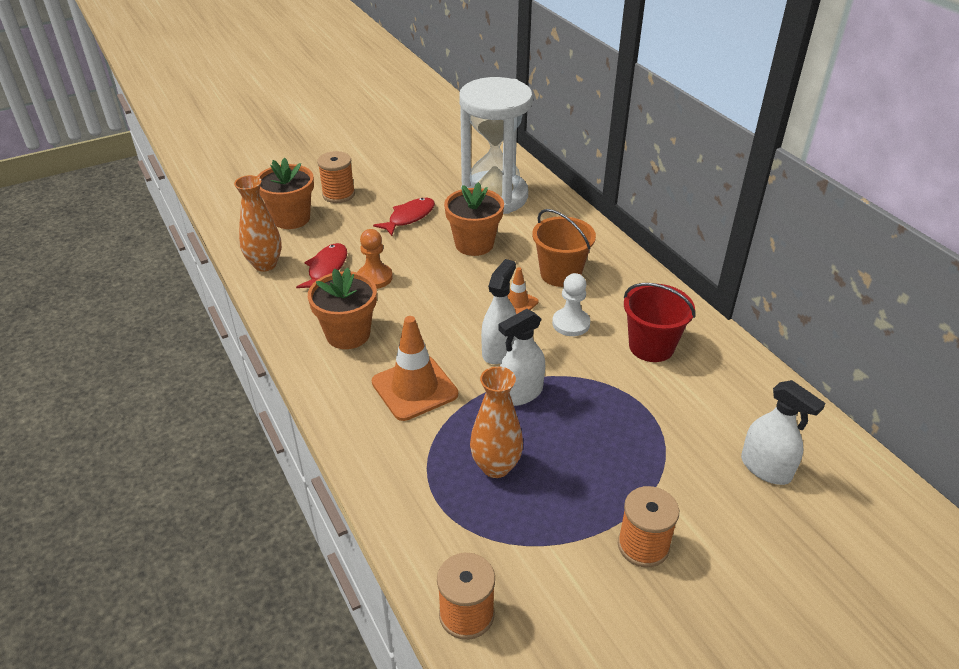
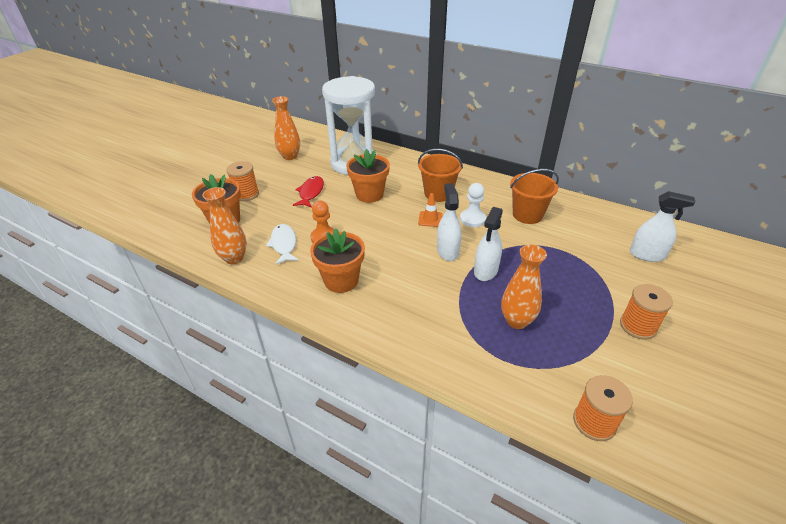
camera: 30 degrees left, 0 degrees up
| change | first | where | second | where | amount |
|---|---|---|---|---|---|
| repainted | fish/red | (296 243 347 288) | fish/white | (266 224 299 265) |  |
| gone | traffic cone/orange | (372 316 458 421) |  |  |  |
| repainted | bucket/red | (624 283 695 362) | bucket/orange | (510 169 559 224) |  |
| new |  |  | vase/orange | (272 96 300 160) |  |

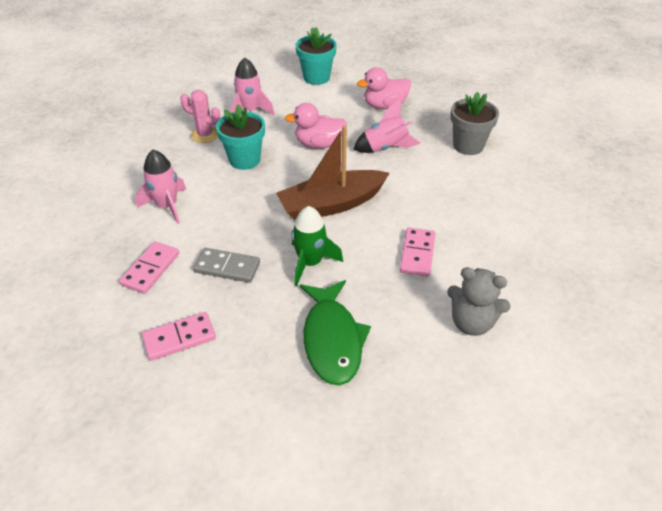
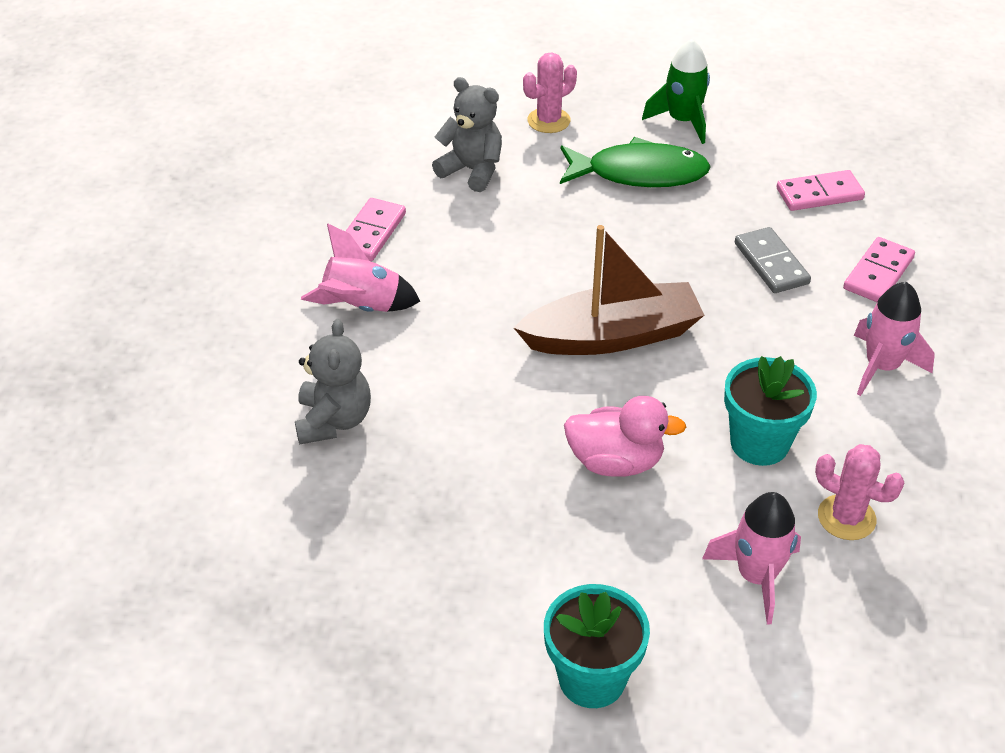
camera: 170 degrees left, 0 degrees up
| change | first | where | second | where | amount |
|---|---|---|---|---|---|
| rotated | domino/grey | (193 248 260 283) |  | (735 227 811 293) | 45 degrees clockwise |
| shifted | rocket/green | (291 206 343 286) |  | (642 39 710 144) |  |
| rotated | fish/green | (300 280 371 385) |  | (560 137 711 187) | 90 degrees clockwise |
| shifted | rocket/pink | (353 99 421 153) |  | (301 224 420 312) |  |
| gone | duck/pink | (357 67 411 109) |  |  |  |
| shifted | domino/pink | (400 227 435 277) |  | (345 198 406 261) |  |
| swapped | flower pot/grey | (451 92 499 155) | teddy bear/grey | (295 319 371 445) |  |
| new |  |  | cactus/pink | (523 52 577 133) |  |

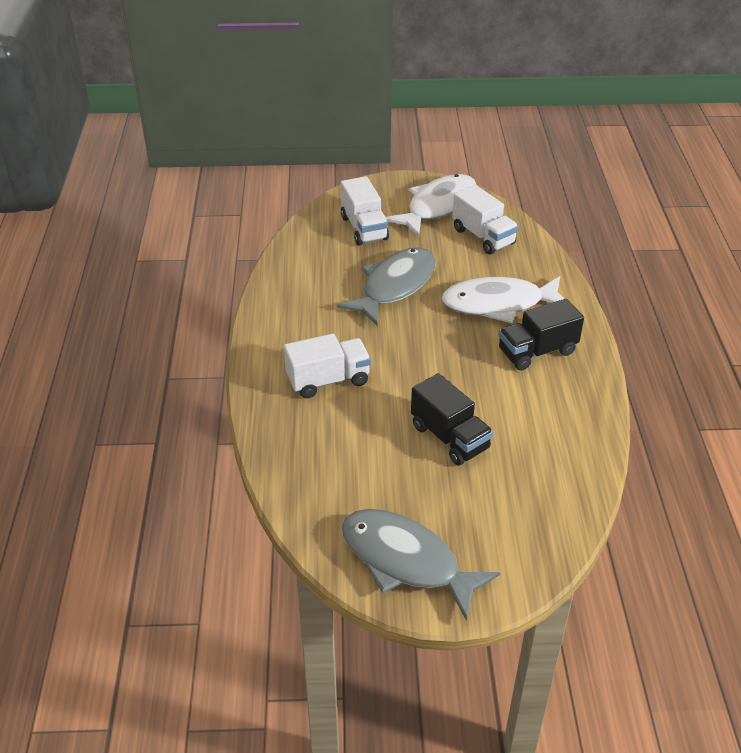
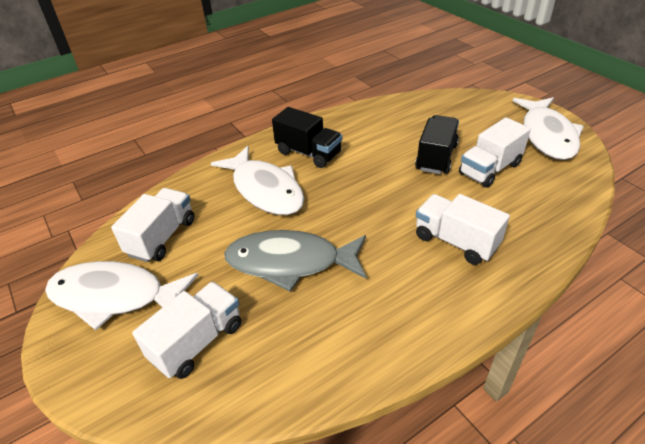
camera: 120 degrees left, 0 degrees up
| change | first | where | second | where | amount |
|---|---|---|---|---|---|
| repainted | fish/grey | (342 509 500 621) | fish/white | (513 97 584 160) |  |
| new |  |  | truck/white | (459 117 531 188) |  |

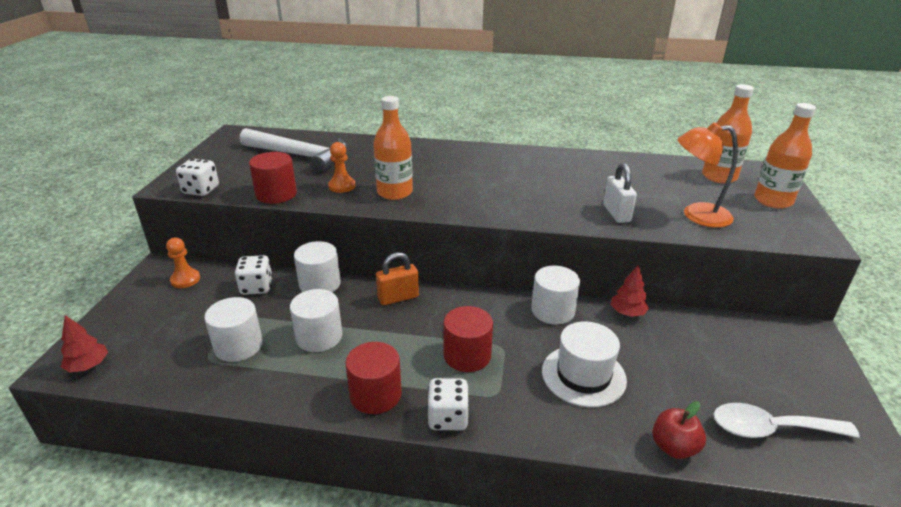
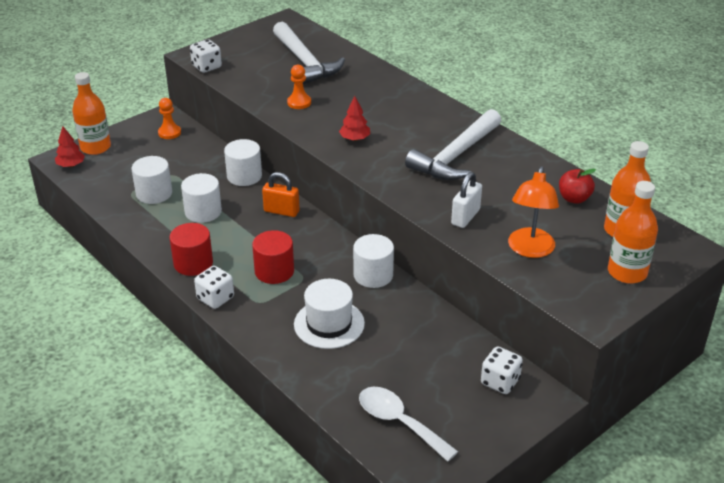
camera: 40 degrees right, 5 degrees up
| change | first | where | second | where | amount |
|---|---|---|---|---|---|
| shifted | dice/white | (235 255 273 295) |  | (481 346 523 394) |  |
| gone | cylinder/red | (249 152 297 204) |  |  |  |
| shifted | bottle/orange | (373 96 413 200) |  | (72 72 111 155) |  |
| shifted | tree/red | (611 265 649 317) |  | (339 96 370 141) |  |
| shifted | apple/red | (652 401 706 459) |  | (559 169 596 204) |  |
| rotated | lamp/orange | (678 122 738 228) |  | (508 166 559 258) | 120 degrees counterclockwise |
| new |  |  | hammer/white | (405 109 501 180) |  |

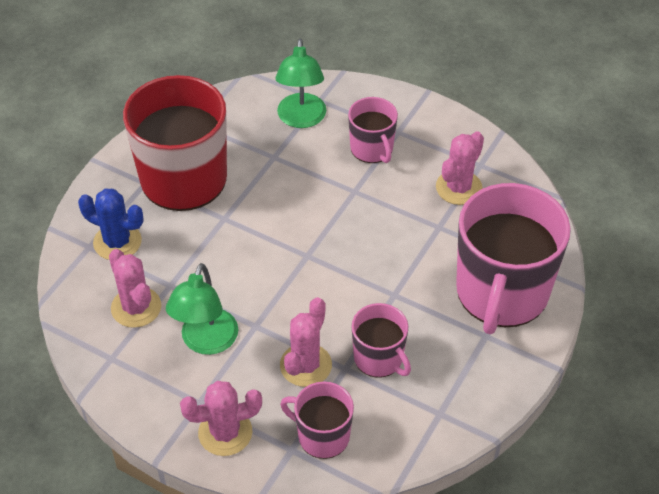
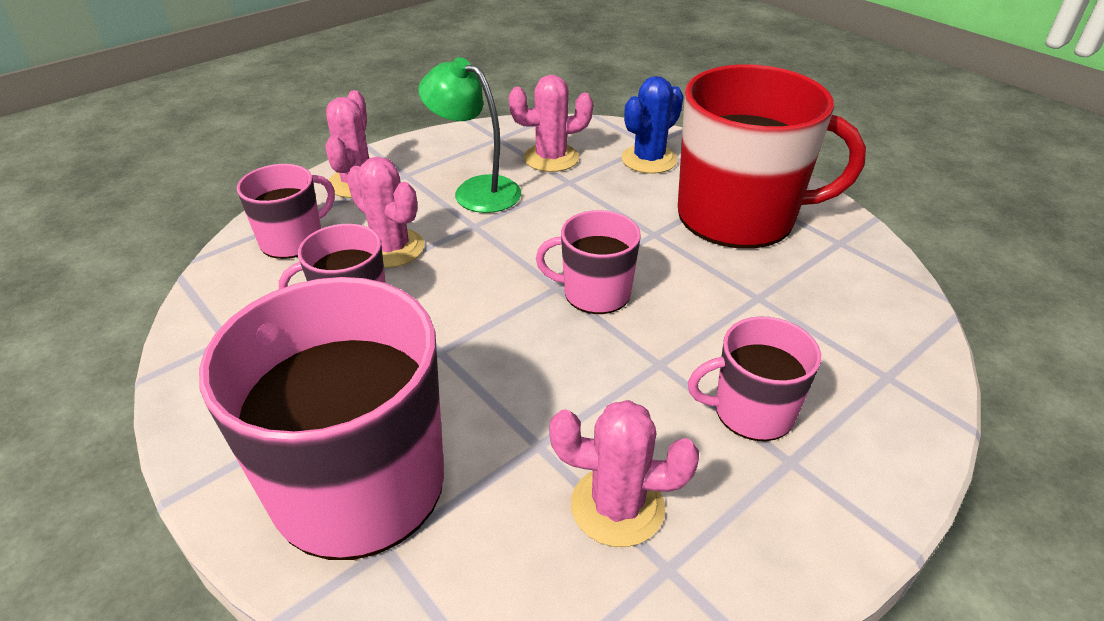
camera: 110 degrees right, 10 degrees down
| change | first | where | second | where | amount |
|---|---|---|---|---|---|
| gone | lamp/green | (275 39 326 128) |  |  |  |
| rotated | cactus/pink | (436 131 484 205) |  | (549 400 699 547) | 45 degrees counterclockwise |
| new |  |  | mug/pink | (536 210 641 314) |  |

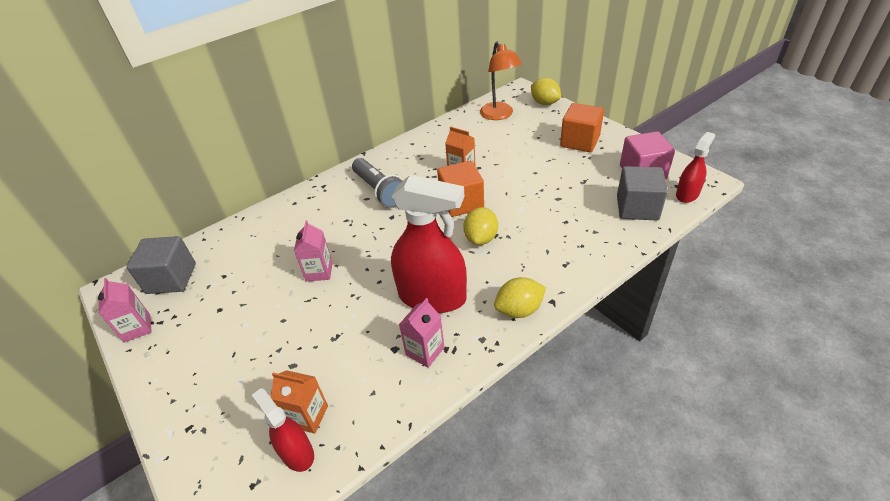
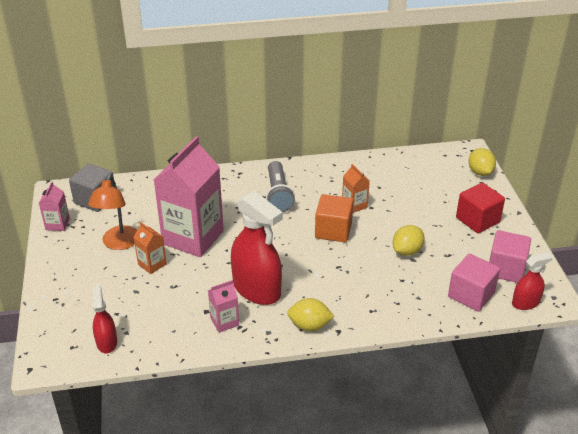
camera: 25 degrees right, 5 degrees down
| change | first | where | second | where | amount |
|---|---|---|---|---|---|
| shifted | carton/orange | (271 370 328 434) |  | (134 222 167 274) |  |
| scaled | carton/pink | (294 220 333 282) |  | (154 136 224 257) | x2.27 |
| shifted | lemon/yellow | (463 207 498 245) |  | (393 225 424 256) |  |
| shifted | lamp/orange | (480 41 522 120) |  | (88 175 137 250) |  |
| repainted | cube/orange | (560 103 604 152) | cube/red | (456 183 505 234) |  |
| repainted | cube/grey | (617 166 668 220) | cube/pink | (448 254 500 312) |  |

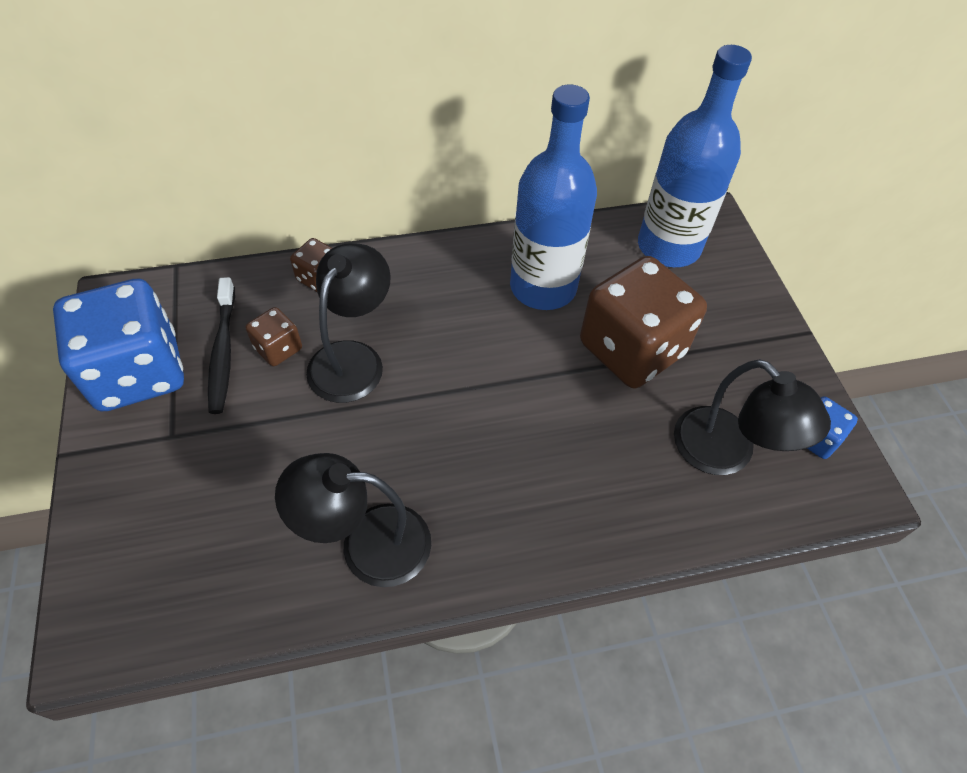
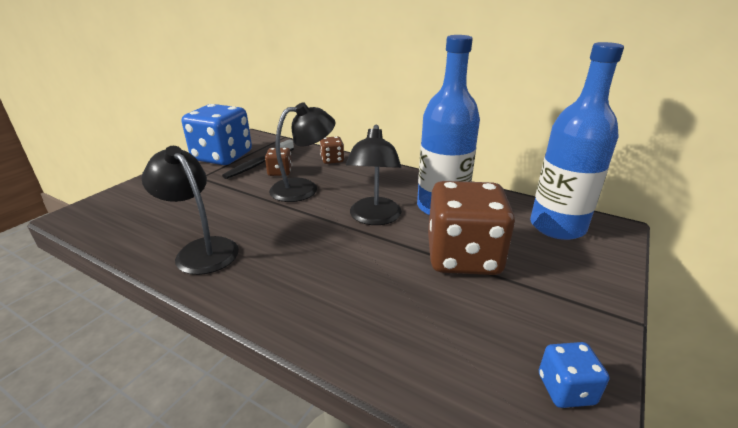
camera: 45 degrees right, 25 degrees down
| change | first | where | second | where | amount |
|---|---|---|---|---|---|
| shifted | lamp/black | (674 359 831 475) |  | (346 125 401 225) |  |

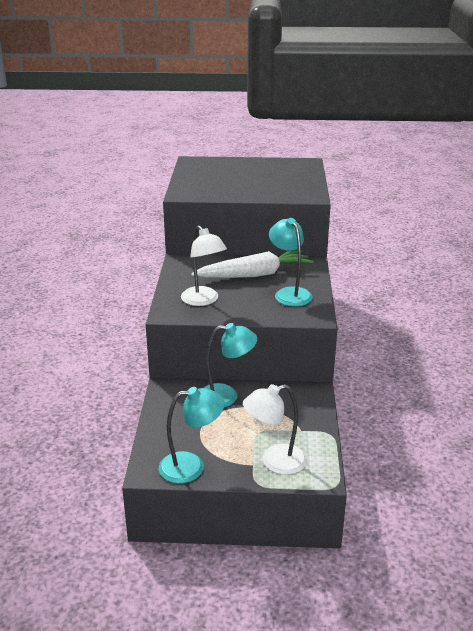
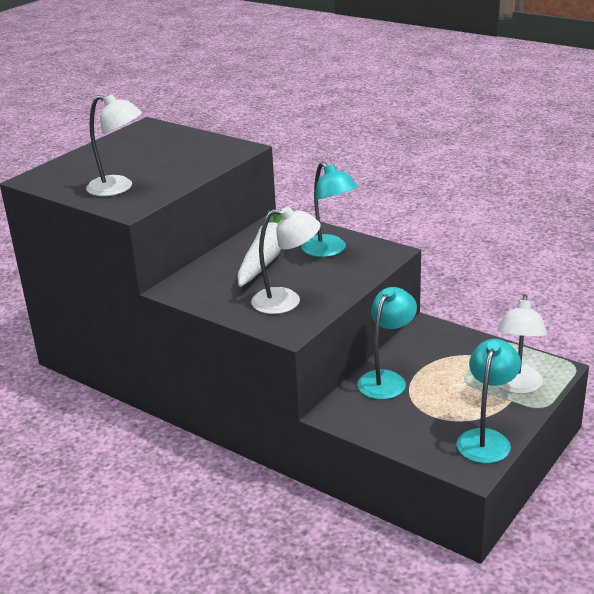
camera: 55 degrees left, 0 degrees up
| change | first | where | second | where | amount |
|---|---|---|---|---|---|
| rotated | lamp/turquoise | (269 218 313 306) |  | (301 162 358 257) | 135 degrees counterclockwise |
| new |  |  | lamp/white | (86 94 142 196) |  |

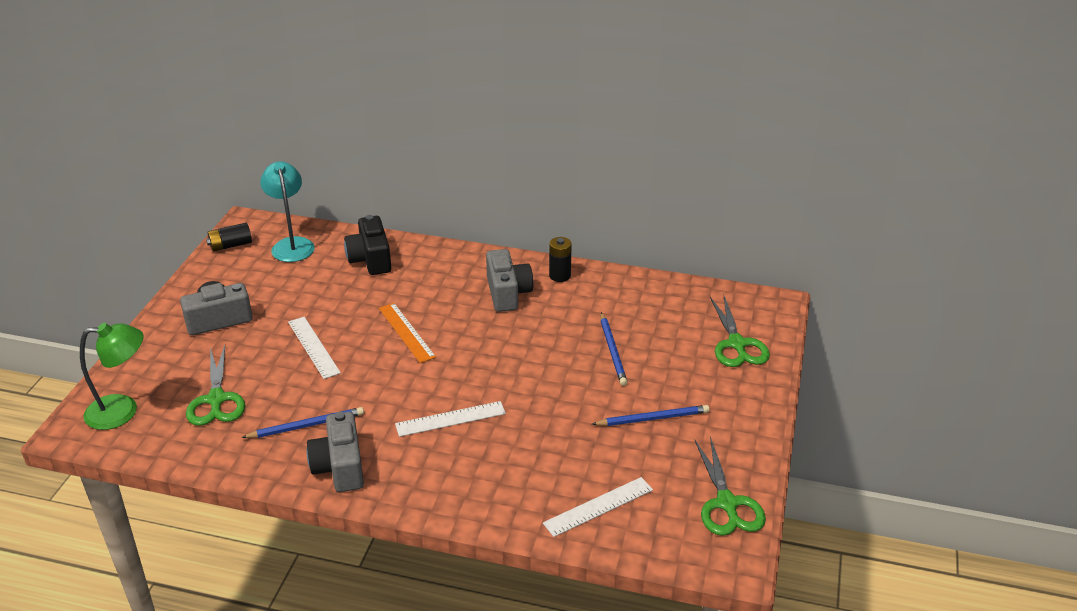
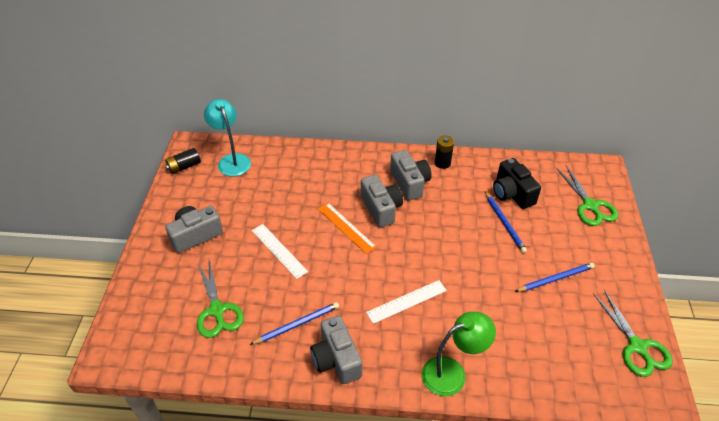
camera: 10 degrees left, 10 degrees up
| change | first | where | second | where | amount |
|---|---|---|---|---|---|
| shifted | lamp/green | (80 323 144 430) |  | (422 312 496 396) |  |
| shifted | camera/black | (344 215 391 275) |  | (493 158 541 209) |  |
| gone | ruler/white | (543 477 653 537) |  |  |  |
| new |  |  | camera/grey | (361 175 403 228) |  |

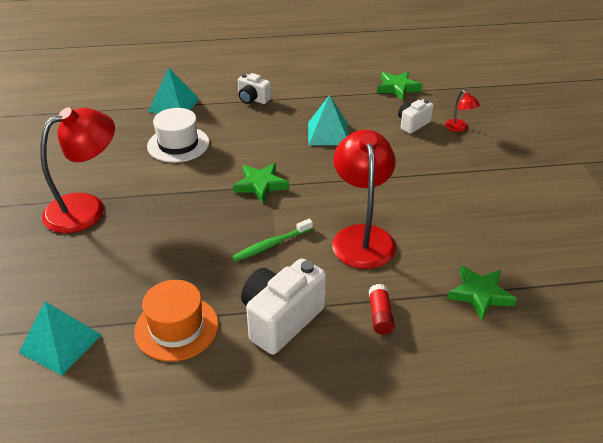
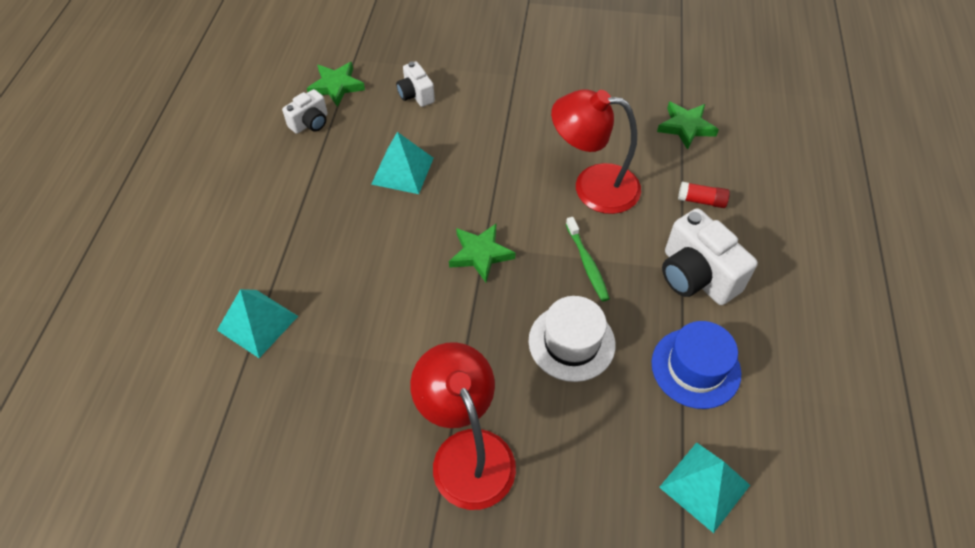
camera: 75 degrees left, 15 degrees up
| change | first | where | second | where | amount |
|---|---|---|---|---|---|
| repainted | hat/orange | (134 280 219 361) | hat/blue | (652 321 741 409) |  |
| shifted | hat/white | (147 108 209 163) |  | (529 296 615 382) |  |
| shifted | camera/white | (238 73 271 104) |  | (282 89 328 134) |  |
| gone | lamp/red | (445 90 480 132) |  |  |  |

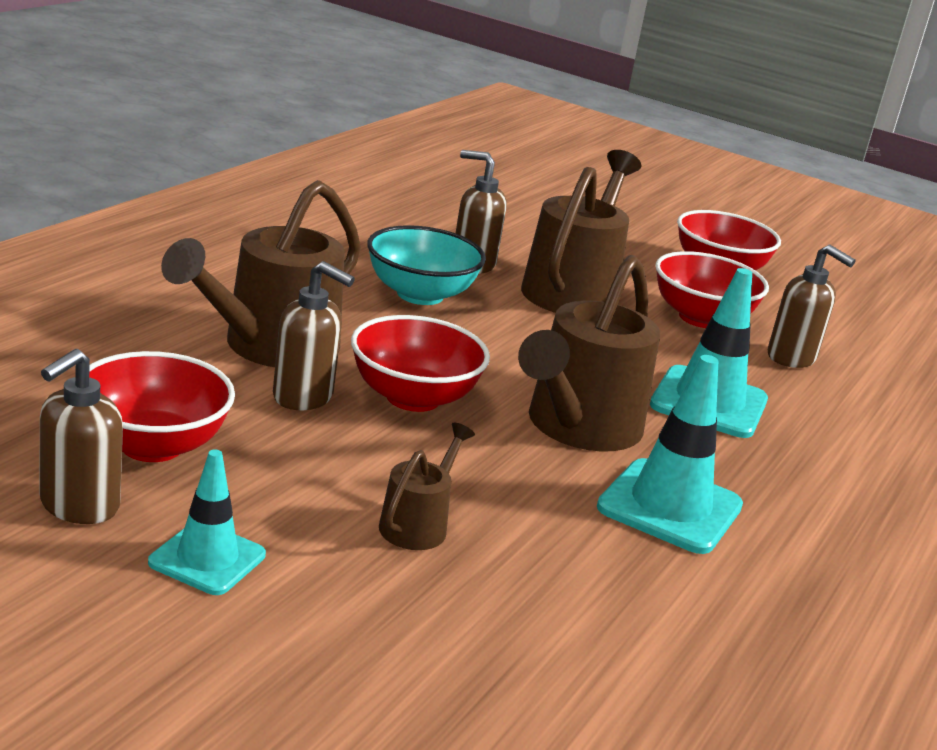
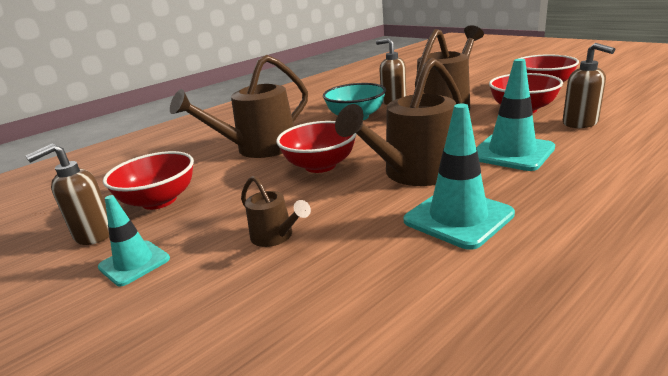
camera: 25 degrees right, 0 degrees up
| change | first | where | second | where | amount |
|---|---|---|---|---|---|
| gone | soap dispenser/brown | (273 261 355 410) |  |  |  |
| rotated | watering can/brown | (379 423 475 550) |  | (241 176 311 247) | 90 degrees clockwise |

